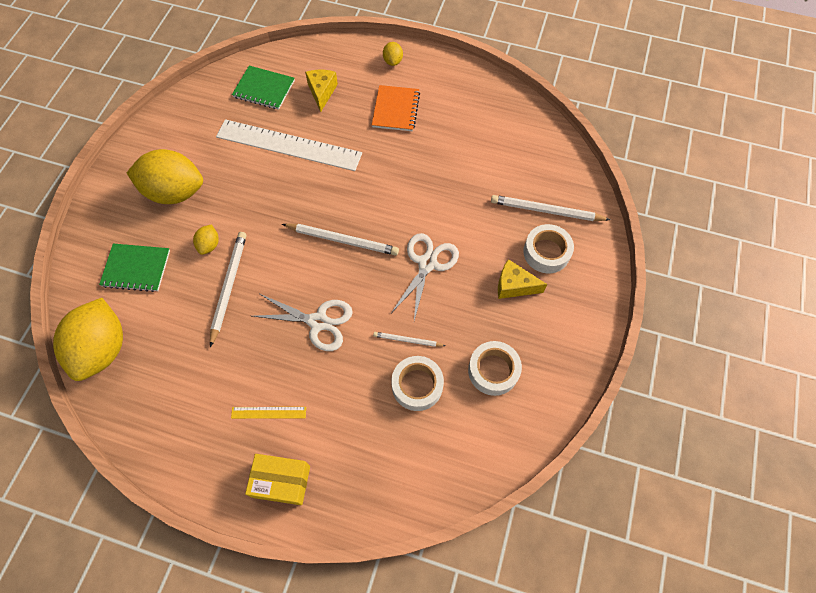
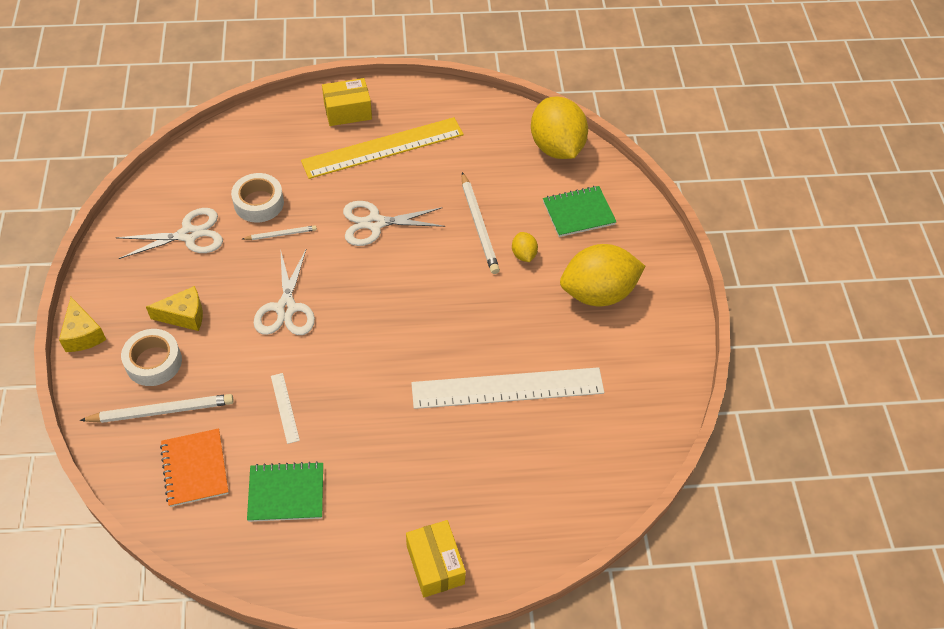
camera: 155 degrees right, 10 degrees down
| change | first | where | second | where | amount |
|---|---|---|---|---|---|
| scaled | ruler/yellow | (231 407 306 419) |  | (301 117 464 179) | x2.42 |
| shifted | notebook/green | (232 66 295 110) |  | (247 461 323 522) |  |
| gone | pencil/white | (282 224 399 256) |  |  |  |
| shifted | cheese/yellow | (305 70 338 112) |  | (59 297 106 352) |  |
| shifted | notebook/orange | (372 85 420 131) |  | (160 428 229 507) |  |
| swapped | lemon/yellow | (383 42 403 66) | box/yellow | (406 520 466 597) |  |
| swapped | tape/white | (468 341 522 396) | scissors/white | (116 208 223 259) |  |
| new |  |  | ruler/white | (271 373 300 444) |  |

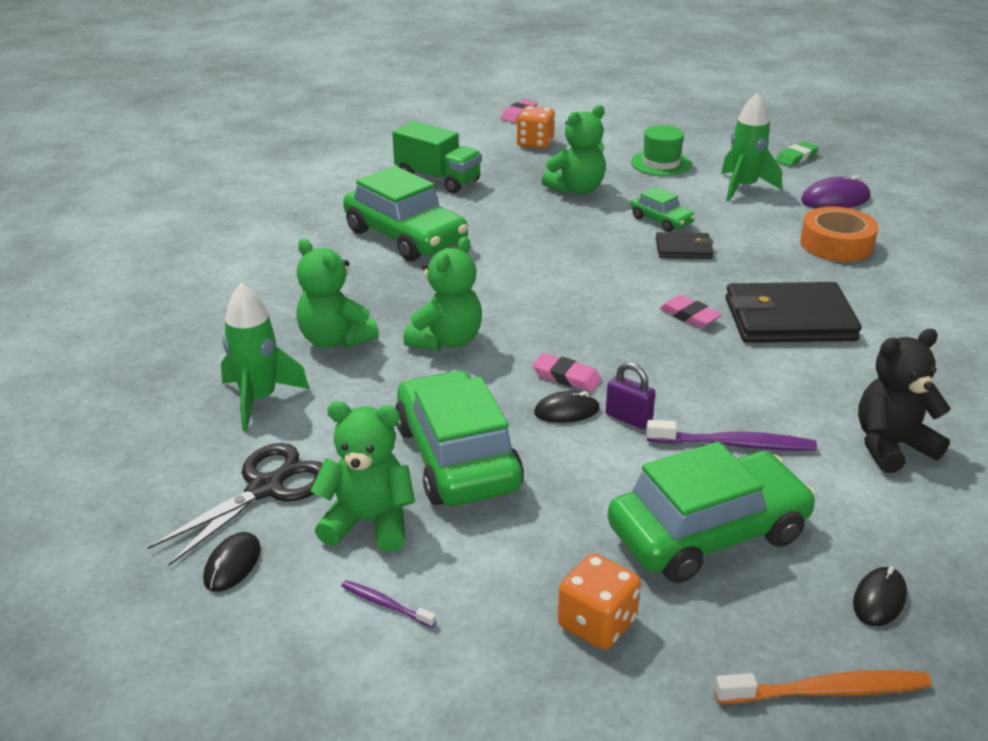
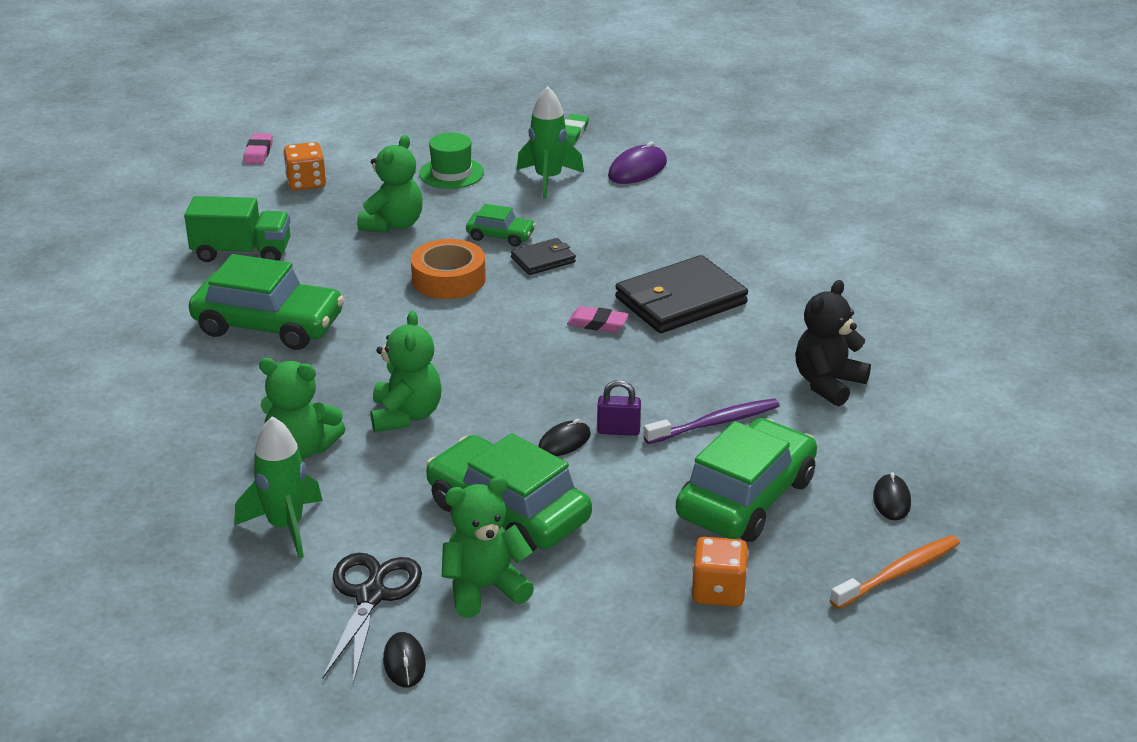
camera: 30 degrees left, 0 degrees up
| change | first | where | second | where | amount |
|---|---|---|---|---|---|
| gone | toothbrush/purple | (341 580 436 628) |  |  |  |
| gone | eraser/pink | (532 353 602 392) |  |  |  |
| shifted | tape/orange | (800 207 879 262) |  | (411 239 486 299) |  |

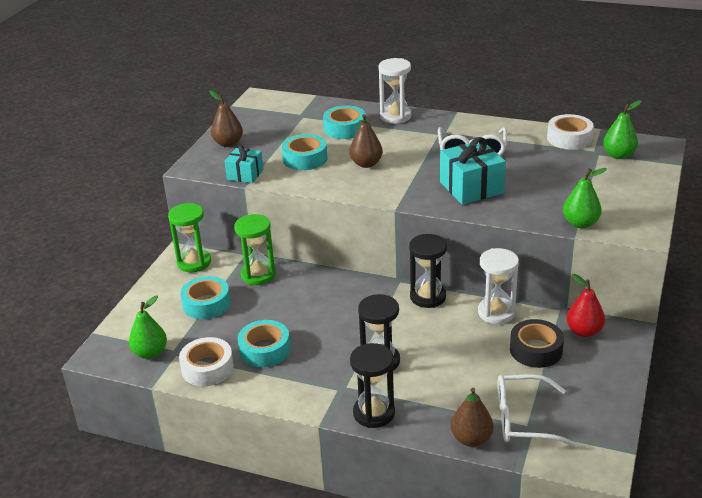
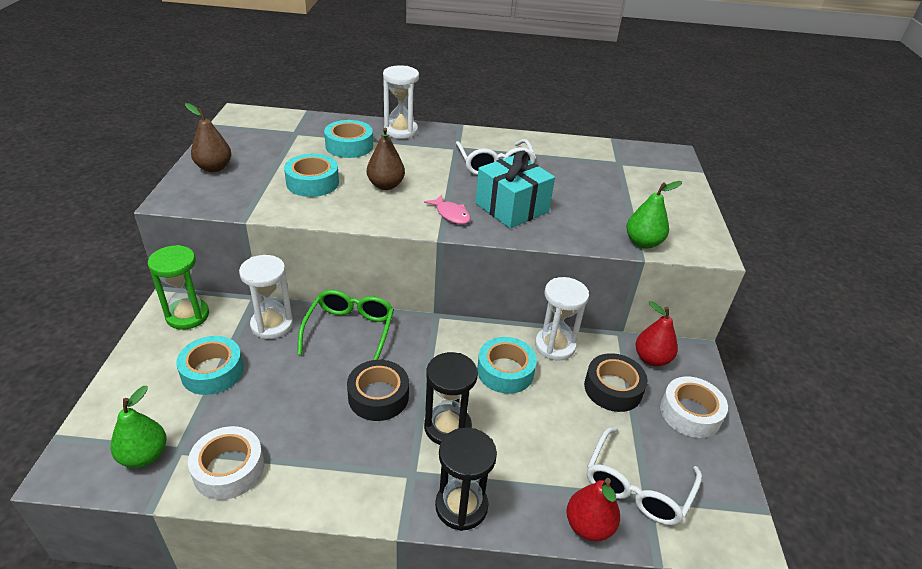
camera: 20 degrees left, 5 degrees up
| change | first | where | second | where | amount |
|---|---|---|---|---|---|
| gone | gift/turquoise | (224 145 263 183) |  |  |  |
| repainted | hourglass/green | (234 214 276 285) | hourglass/white | (239 255 293 339) |  |
| shifted | tape/turquoise | (238 320 291 367) |  | (477 337 537 394) |  |
| gone | hourglass/black | (409 234 447 308) |  |  |  |
| repainted | pear/brown | (451 388 494 447) | pear/red | (566 478 620 541) |  |
| rotated | glasses/white | (497 374 578 447) |  | (587 427 702 525) | 45 degrees counterclockwise |
| shifted | tape/white | (547 114 594 150) |  | (660 377 728 438) |  |
| gone | pear/green | (603 100 641 159) |  |  |  |
| new |  |  | glasses/green | (297 290 394 360) |  |
| new |  |  | tape/black | (347 360 409 421) |  |
| new |  |  | fish/pink | (424 195 471 224) |  |

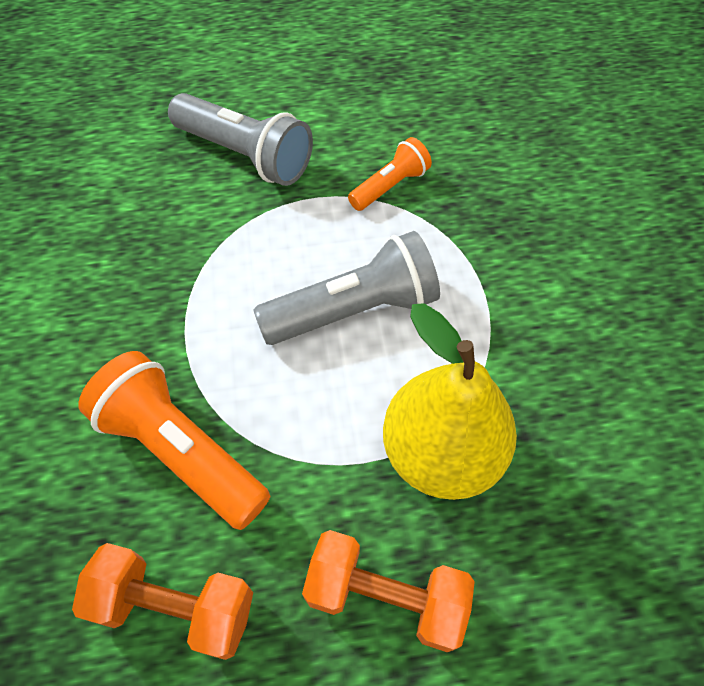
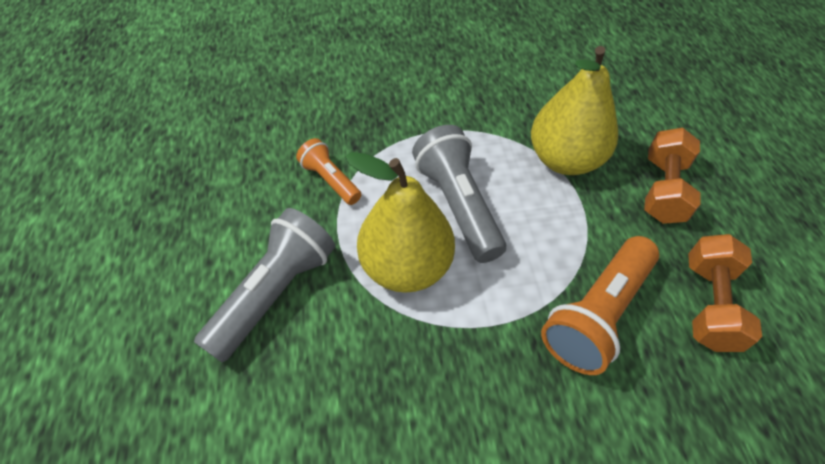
camera: 90 degrees left, 5 degrees down
| change | first | where | second | where | amount |
|---|---|---|---|---|---|
| new |  |  | pear/yellow | (345 152 455 293) |  |

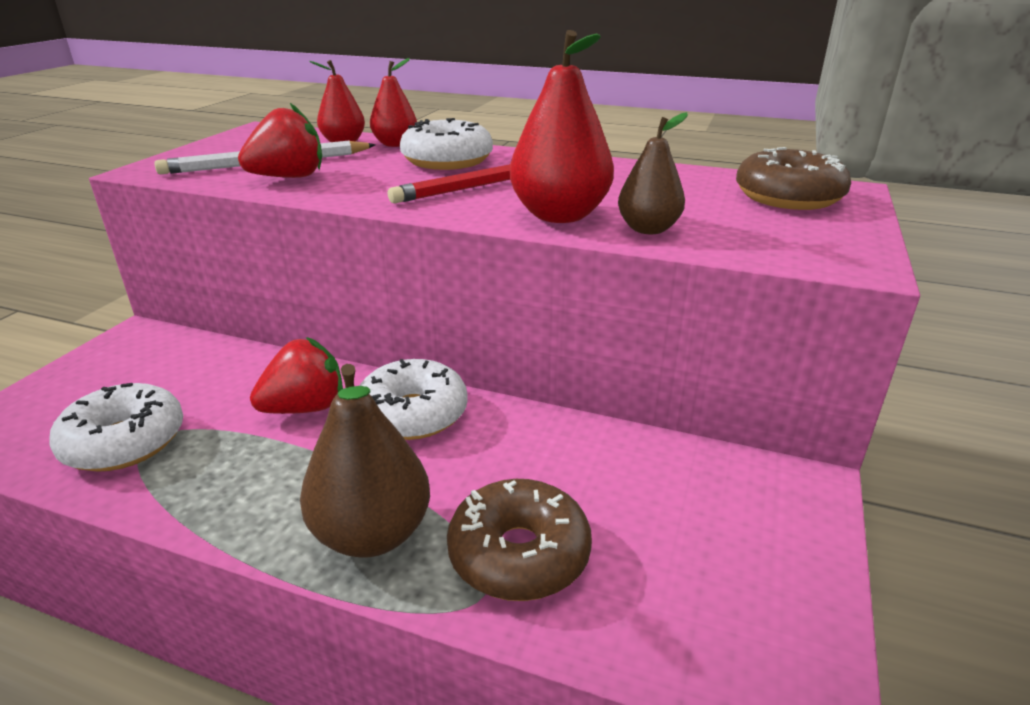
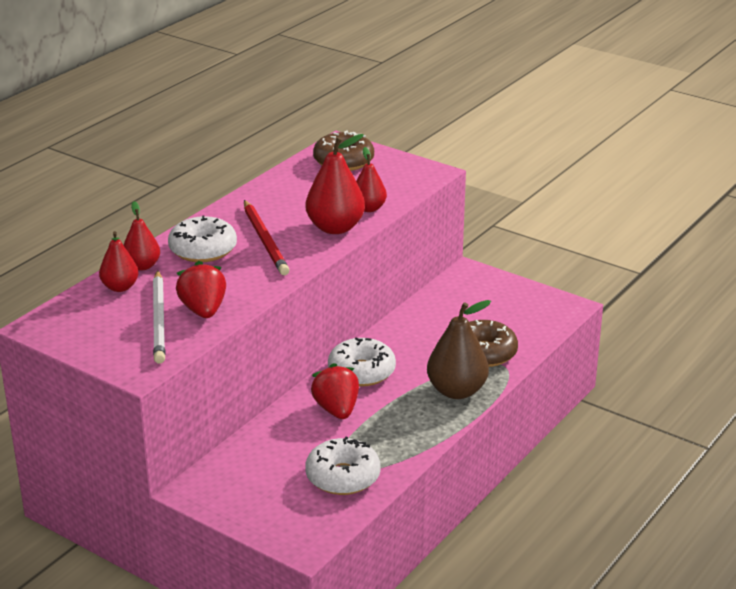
camera: 75 degrees left, 0 degrees up
| change | first | where | second | where | amount |
|---|---|---|---|---|---|
| repainted | pear/brown | (618 112 688 234) | pear/red | (356 147 387 212) |  |

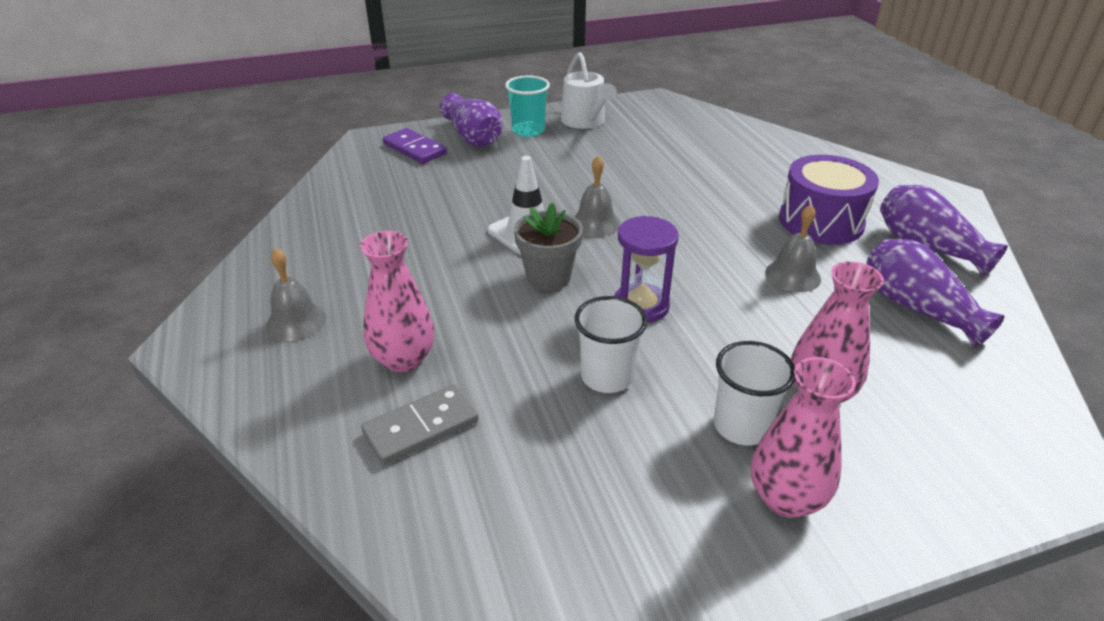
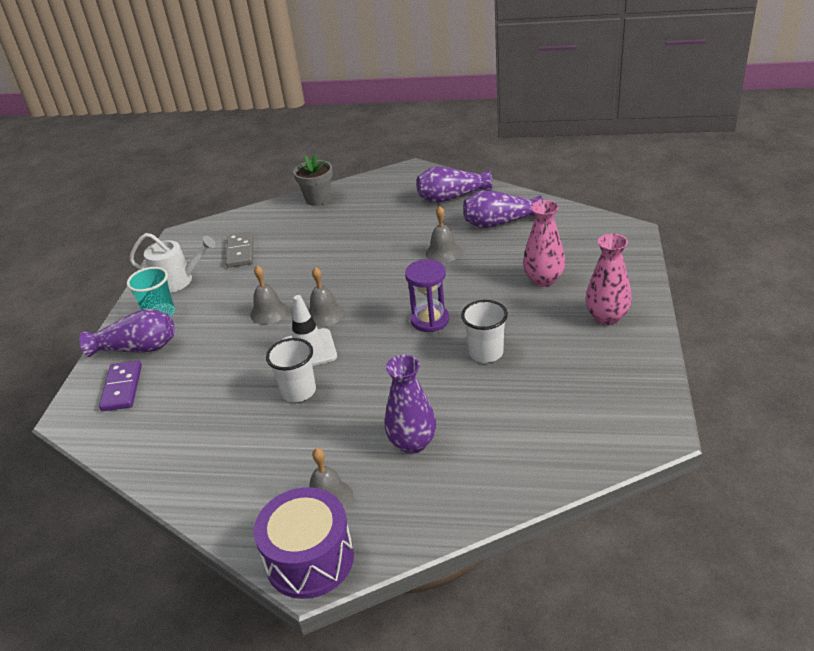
camera: 60 degrees left, 0 degrees up
| change | first | where | second | where | amount |
|---|---|---|---|---|---|
| repainted | vase/pink | (360 231 434 372) | vase/purple | (385 355 436 454) |  |
| shifted | domino/grey | (361 385 478 465) |  | (226 232 254 268) |  |
| rotated | domino/purple | (383 128 447 164) |  | (99 361 142 411) | 75 degrees counterclockwise |
| shifted | flower pot/grey | (514 202 583 291) |  | (293 154 333 206) |  |
| shifted | cup/white | (714 341 795 445) |  | (266 338 316 402) |  |
| shifted | drum/purple | (779 155 879 245) |  | (254 487 354 599) |  |
| new |  |  | bell/grey | (250 265 288 324) |  |

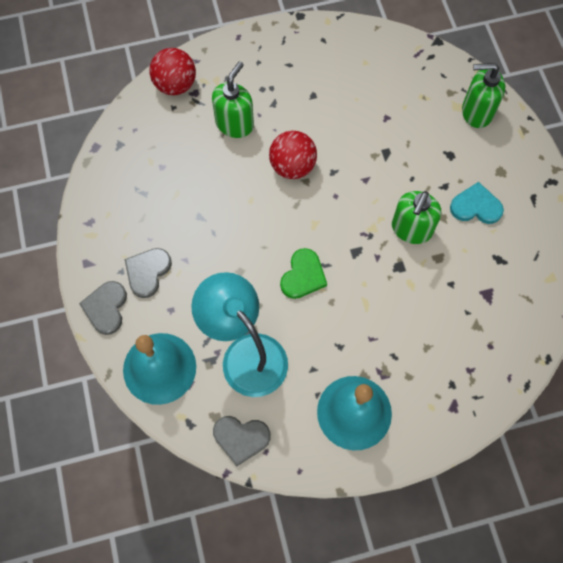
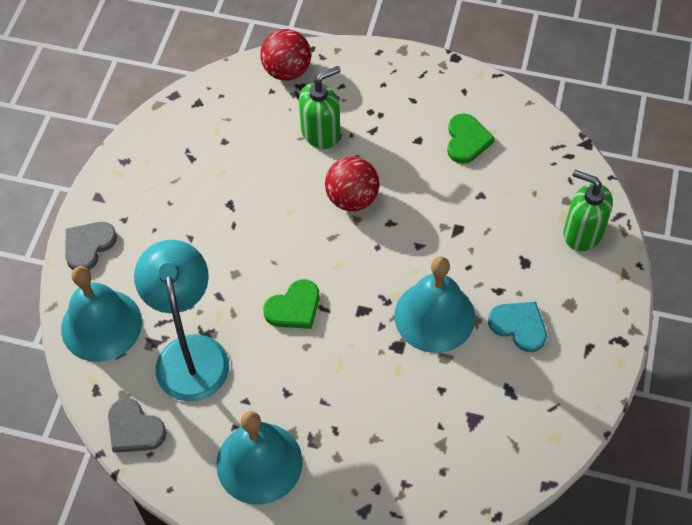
camera: 30 degrees right, 10 degrees down
| change | first | where | second | where | amount |
|---|---|---|---|---|---|
| gone | heart/grey | (125 248 172 298) |  |  |  |
| swapped | soap dispenser/green | (392 191 441 244) | bell/turquoise | (395 256 475 353) |  |
| new |  |  | heart/green | (447 114 495 164) |  |

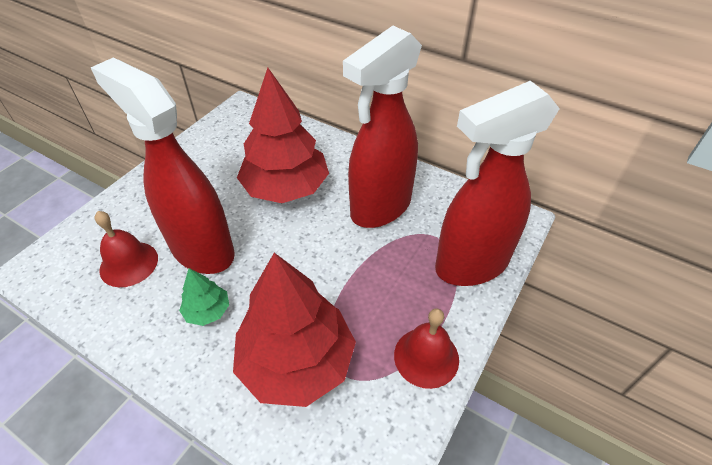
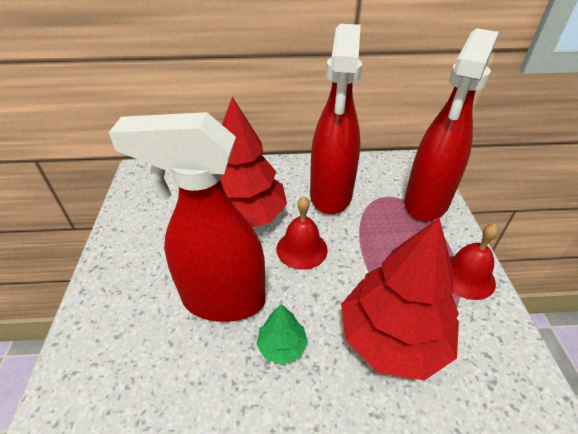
camera: 35 degrees left, 5 degrees down
| change | first | where | second | where | amount |
|---|---|---|---|---|---|
| shifted | bell/red | (95 211 158 287) |  | (276 196 328 270) |  |

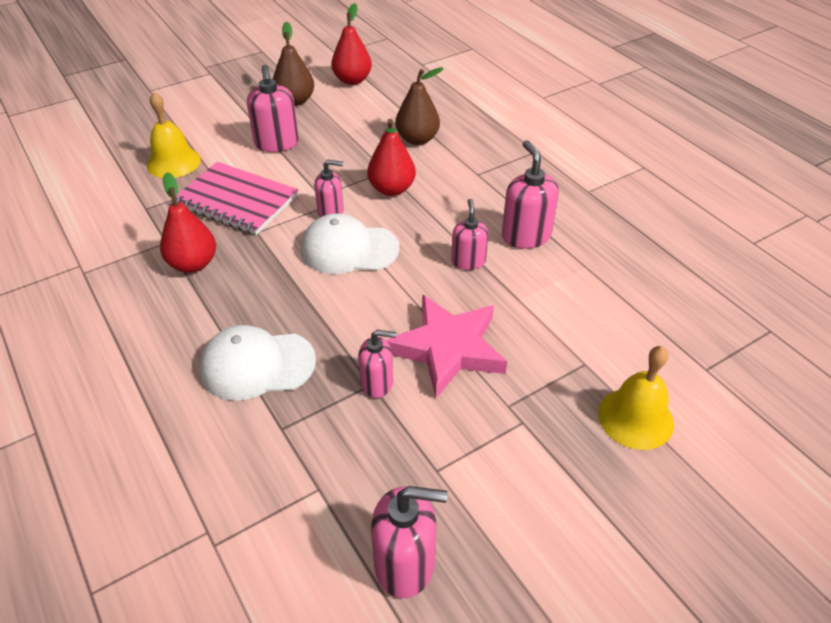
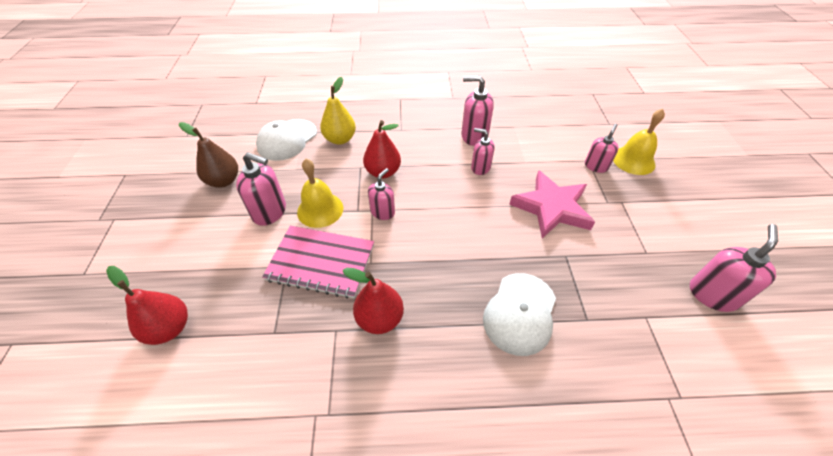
camera: 60 degrees left, 5 degrees up
| change | first | where | second | where | amount |
|---|---|---|---|---|---|
| shifted | bell/yellow | (147 92 201 178) |  | (297 159 343 228) |  |
| rotated | notebook/pink | (176 162 298 235) |  | (262 226 374 299) | 45 degrees clockwise |
| shifted | cap/white | (301 213 400 274) |  | (256 119 317 161) |  |
| shifted | pear/red | (331 3 372 85) |  | (106 266 188 345) |  |
| shifted | soap dispenser/pink | (358 330 396 398) |  | (585 124 619 173) |  |
| repainted | pear/brown | (395 67 444 145) | pear/yellow | (320 77 356 145) |  |

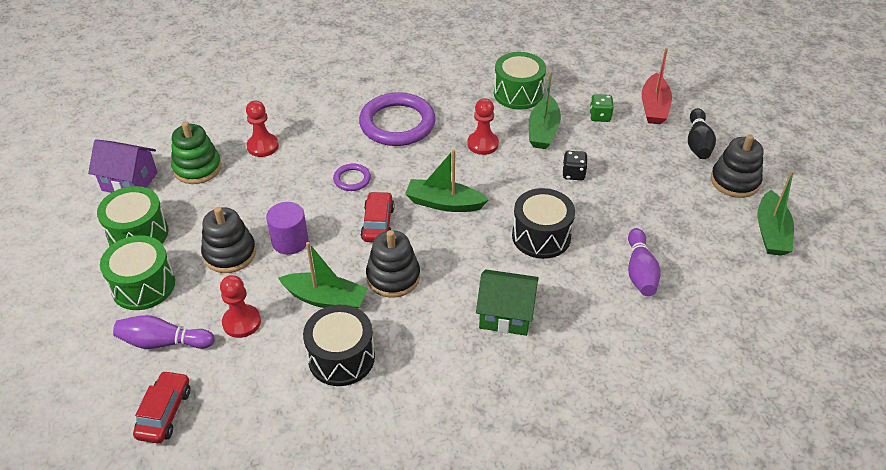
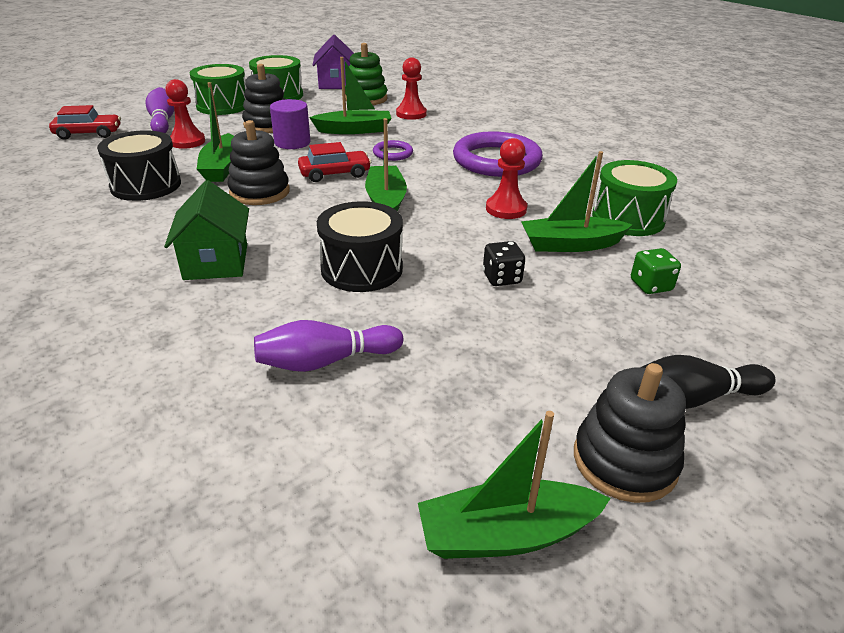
camera: 70 degrees right, 10 degrees down
| change | first | where | second | where | amount |
|---|---|---|---|---|---|
| gone | boat/red | (642 48 672 124) |  |  |  |
| new |  |  | boat/green | (309 57 391 134) |  |

